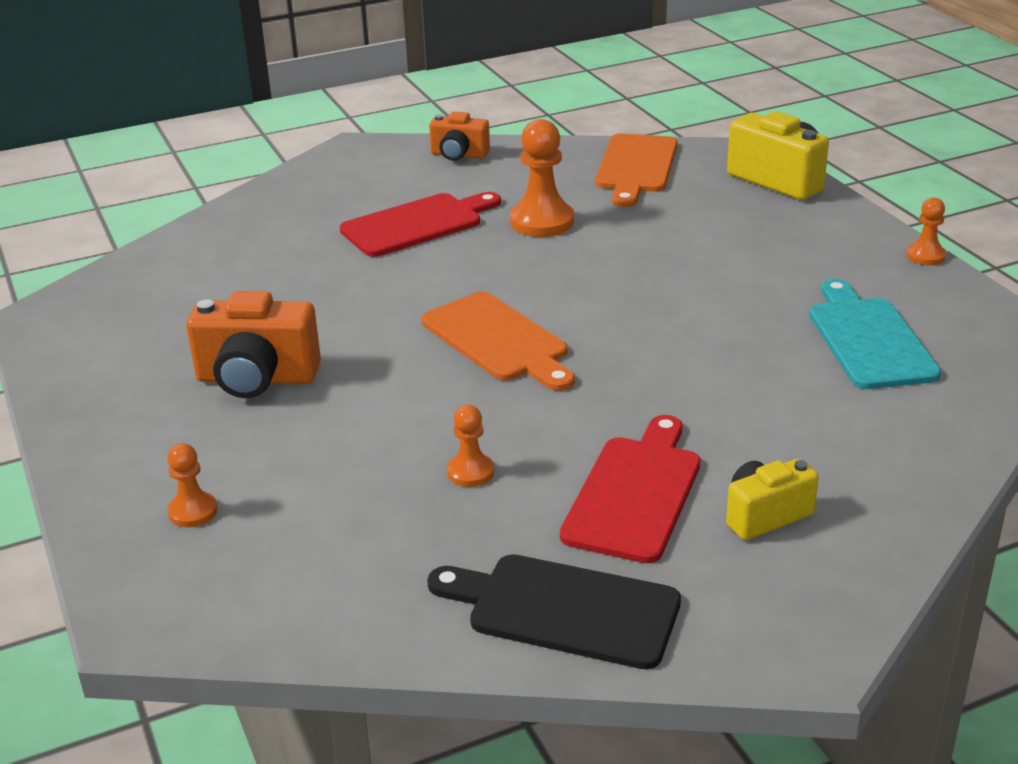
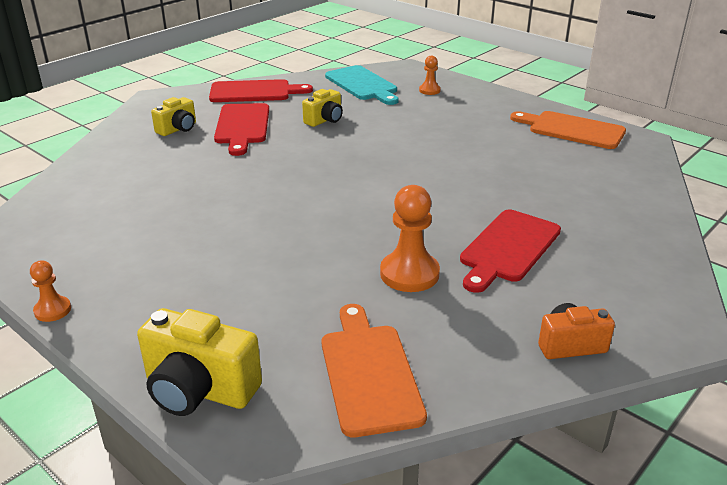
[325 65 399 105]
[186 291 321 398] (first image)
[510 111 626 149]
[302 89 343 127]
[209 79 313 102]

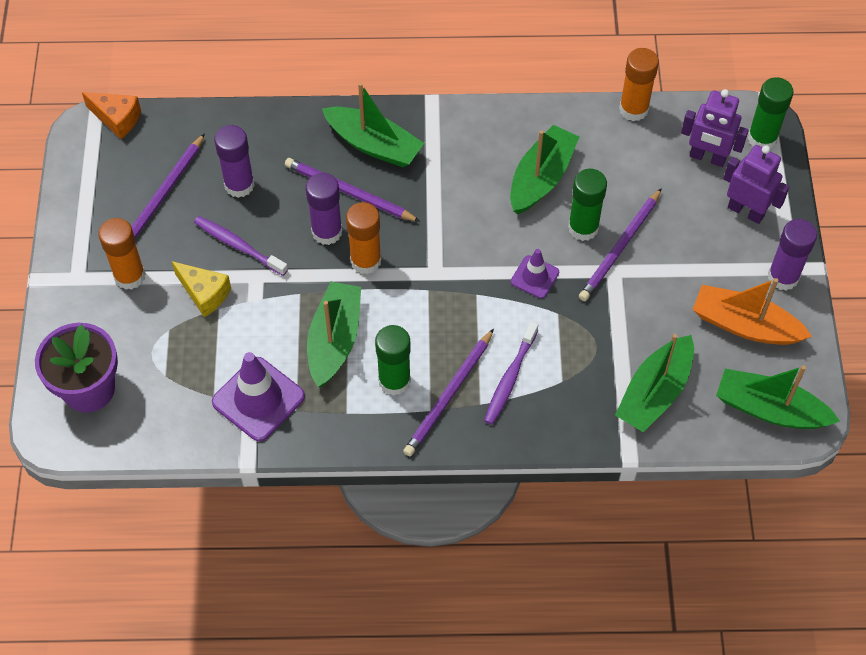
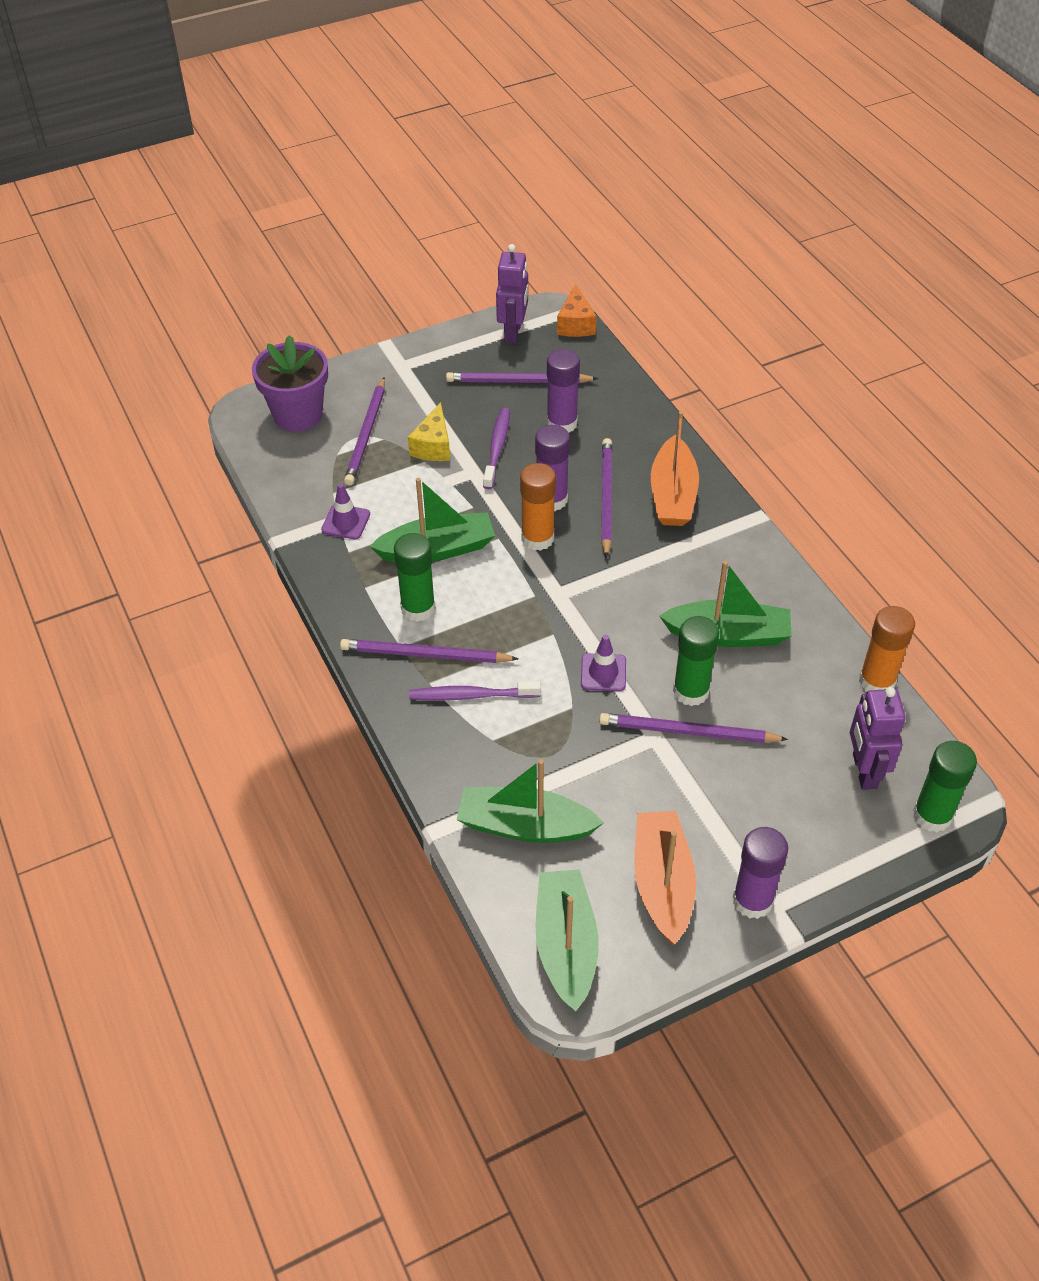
[651 411 699 526]
[496 244 528 344]
[98 218 146 290] (first image)
[321 483 370 539]
[344 377 385 486]

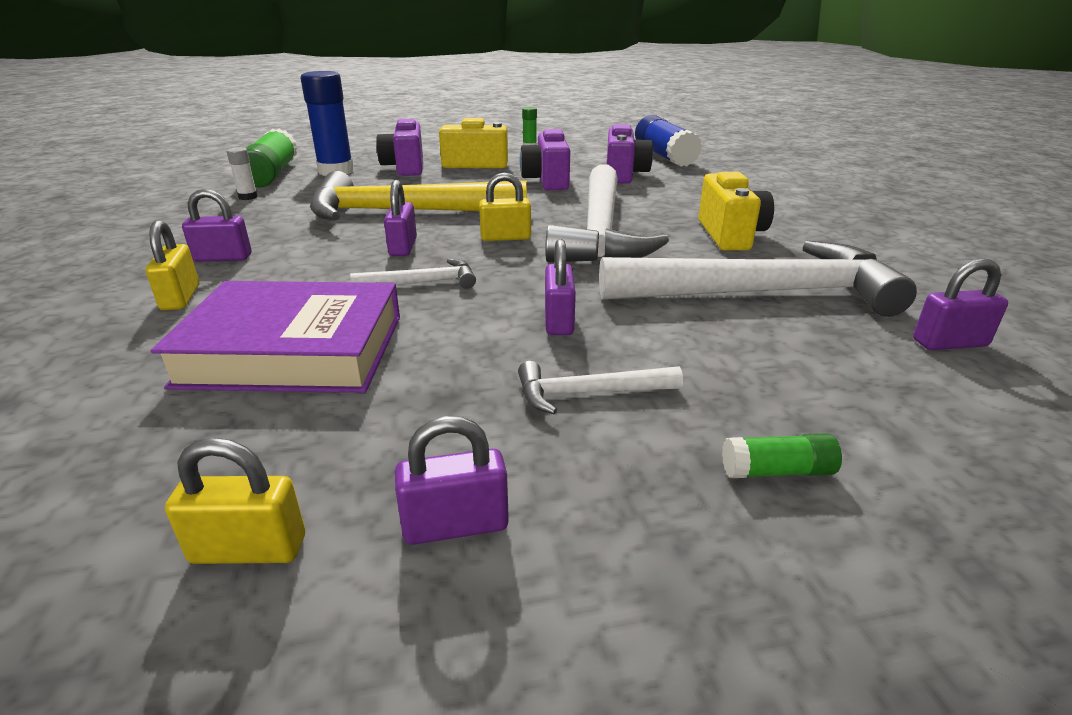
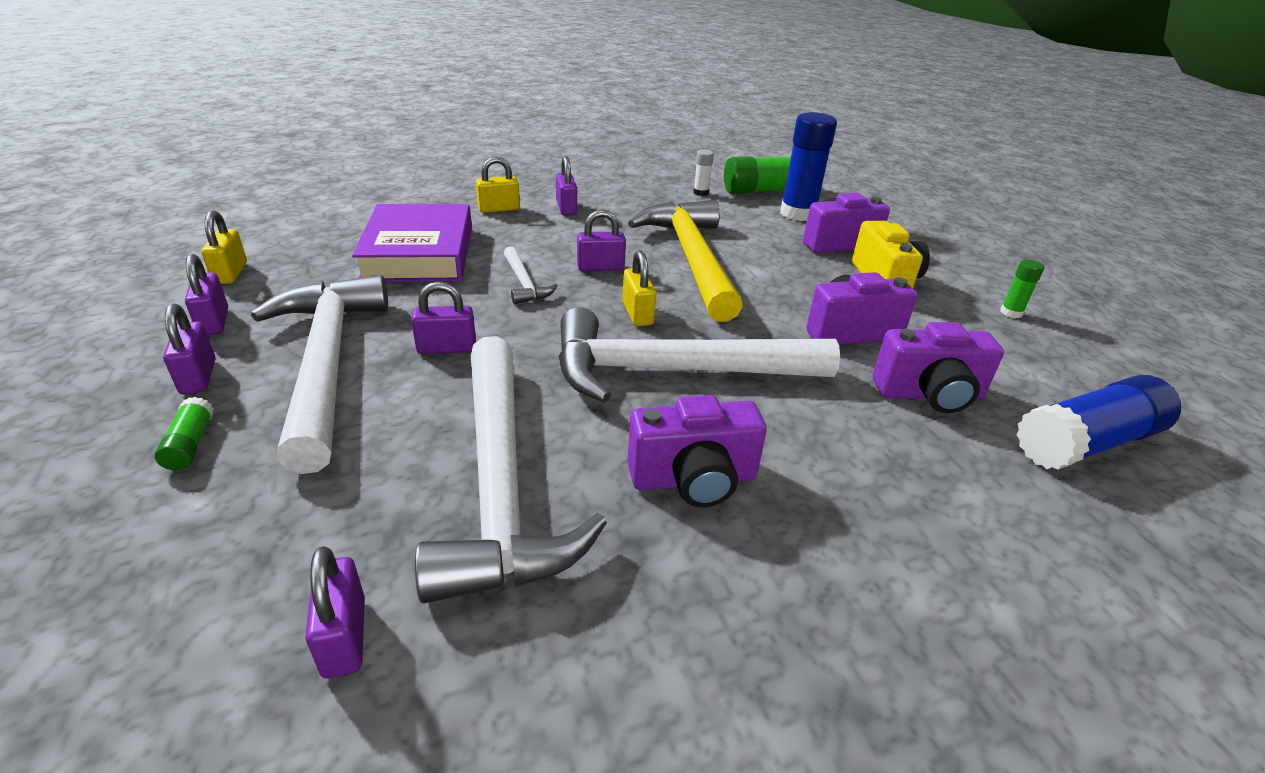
[628 395 767 507]
[251 275 388 474]
[163 303 216 394]

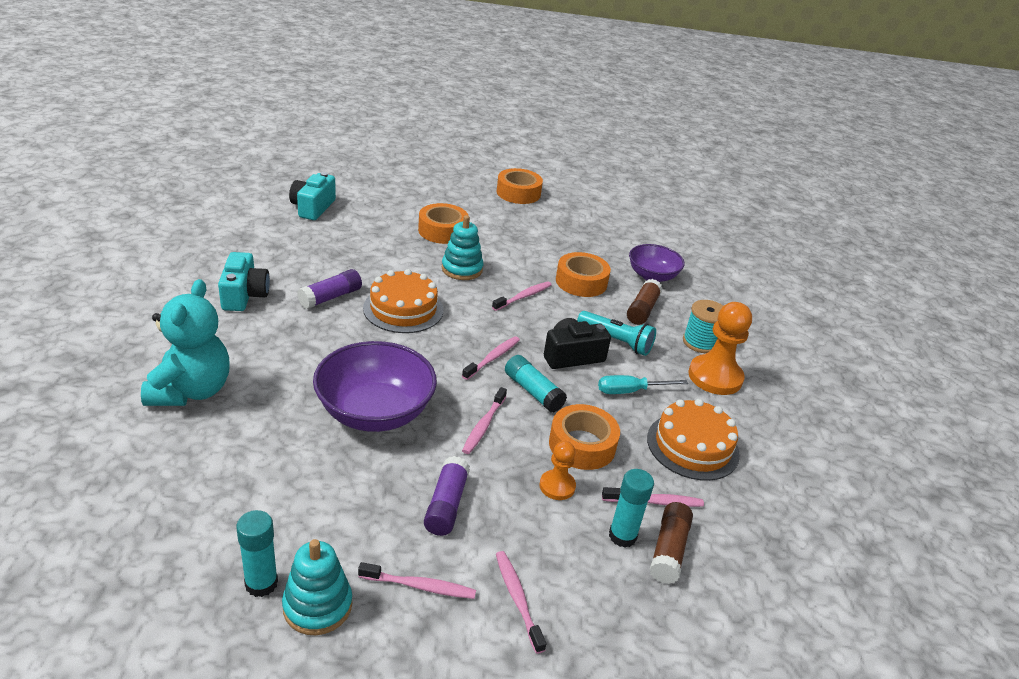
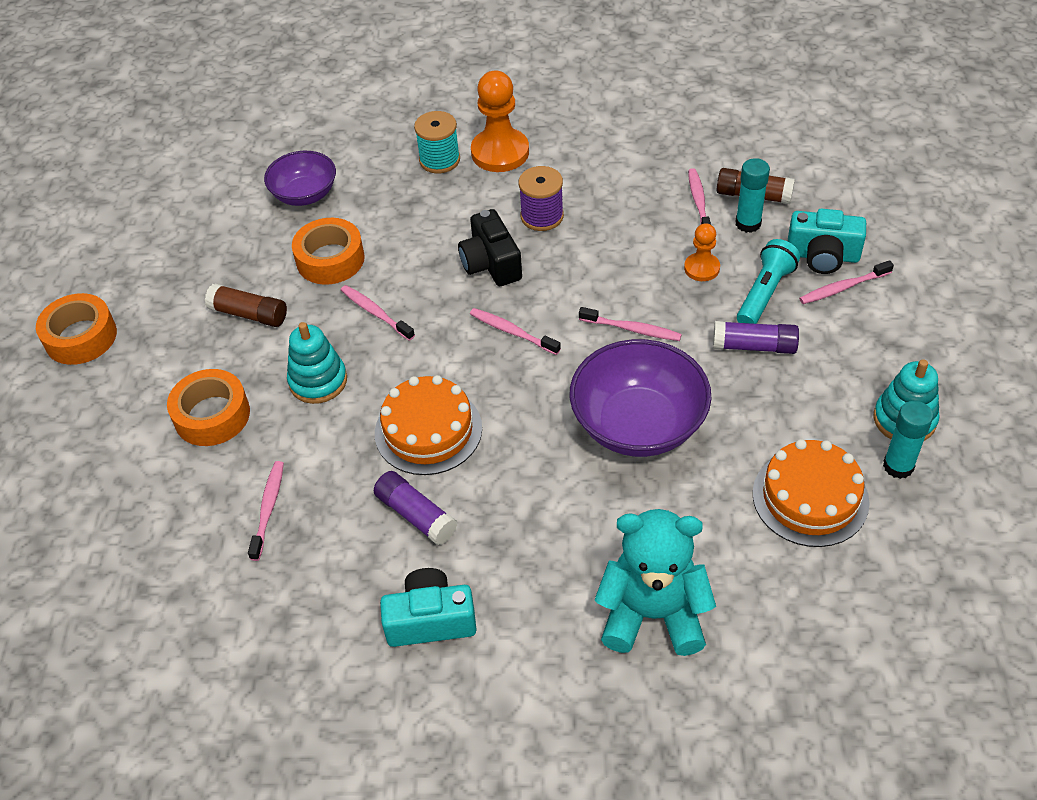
[788 209 866 274]
[205 284 287 327]
[737 239 800 324]
[505 355 567 412] (first image)
[519 166 564 231]
[753 439 870 547]
[549 404 620 470] (first image)
[248 461 284 561]

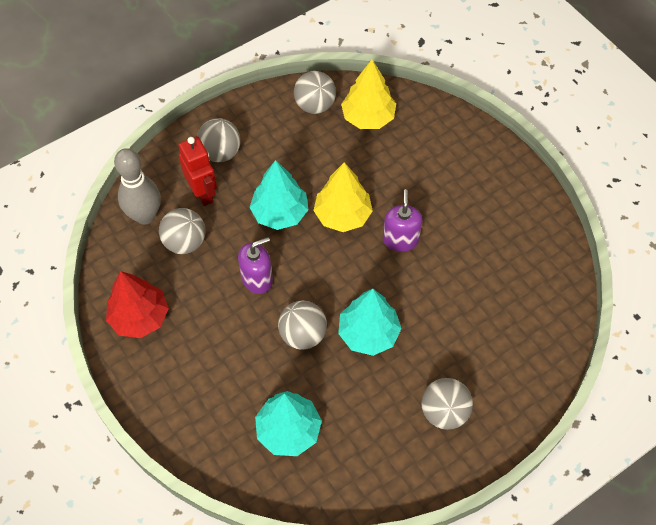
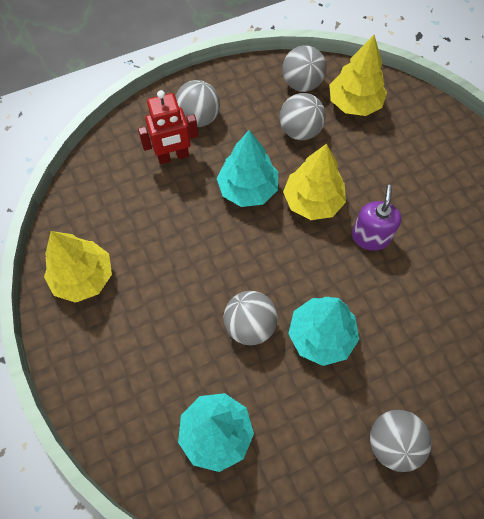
[138 90 198 164]
[114 148 161 225] (first image)
[280 93 326 140]
[238 237 273 294] (first image)
[44 231 112 303]

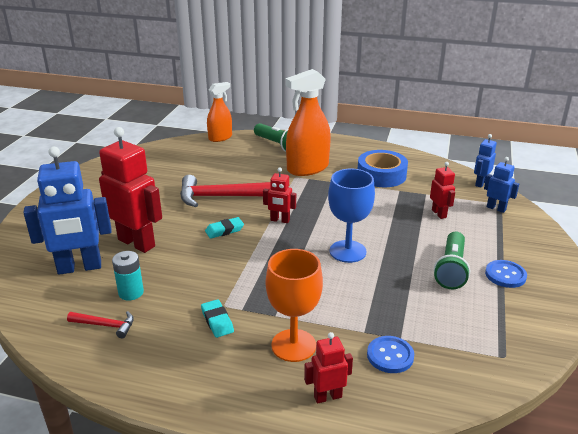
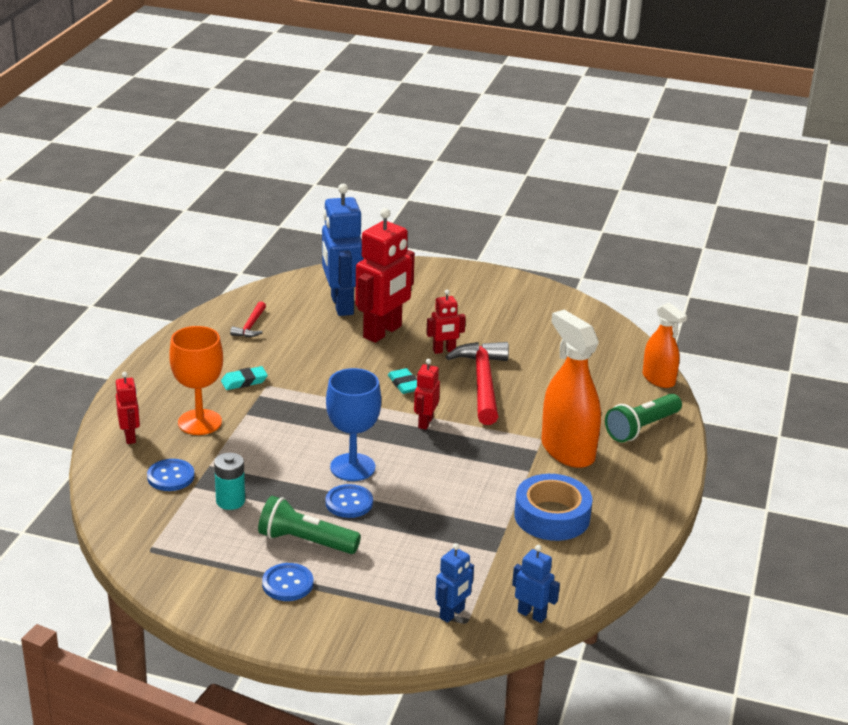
[426 290 466 354]
[214 453 245 510]
[326 484 373 518]

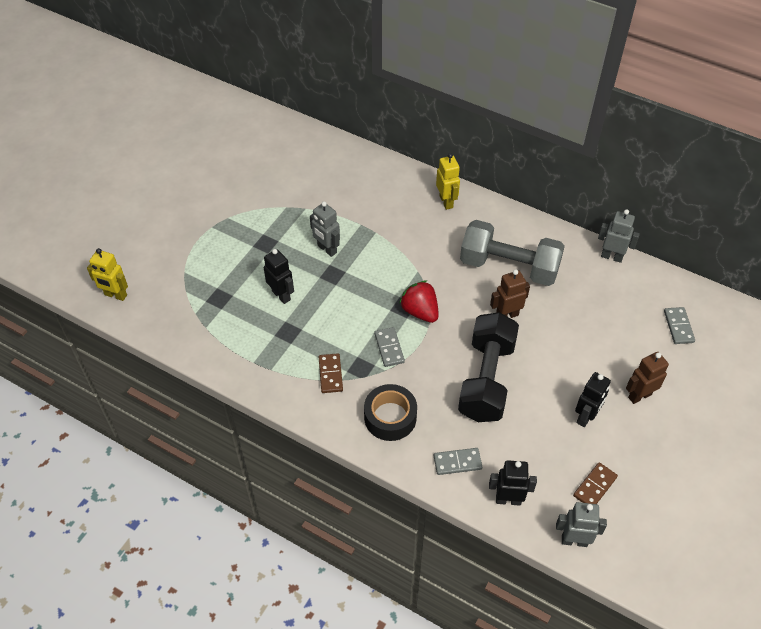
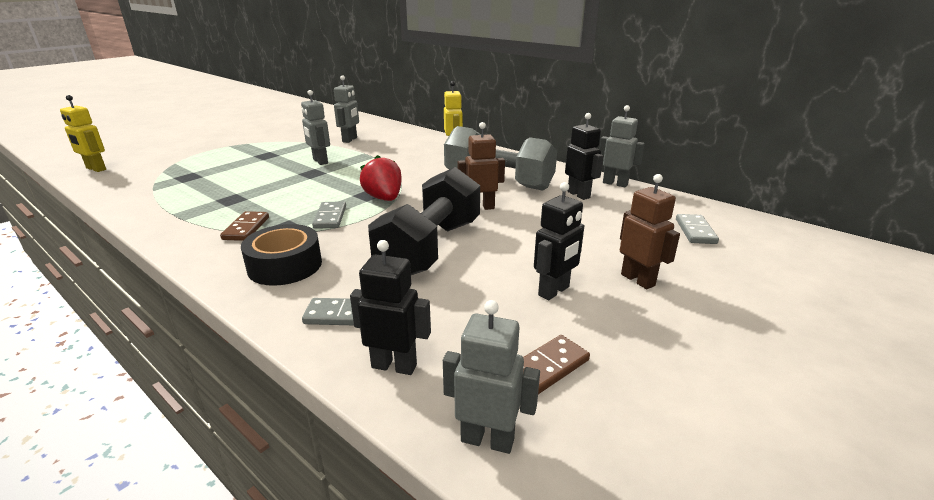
[565 113 603 200]
[620 174 680 289]
[334 75 359 143]

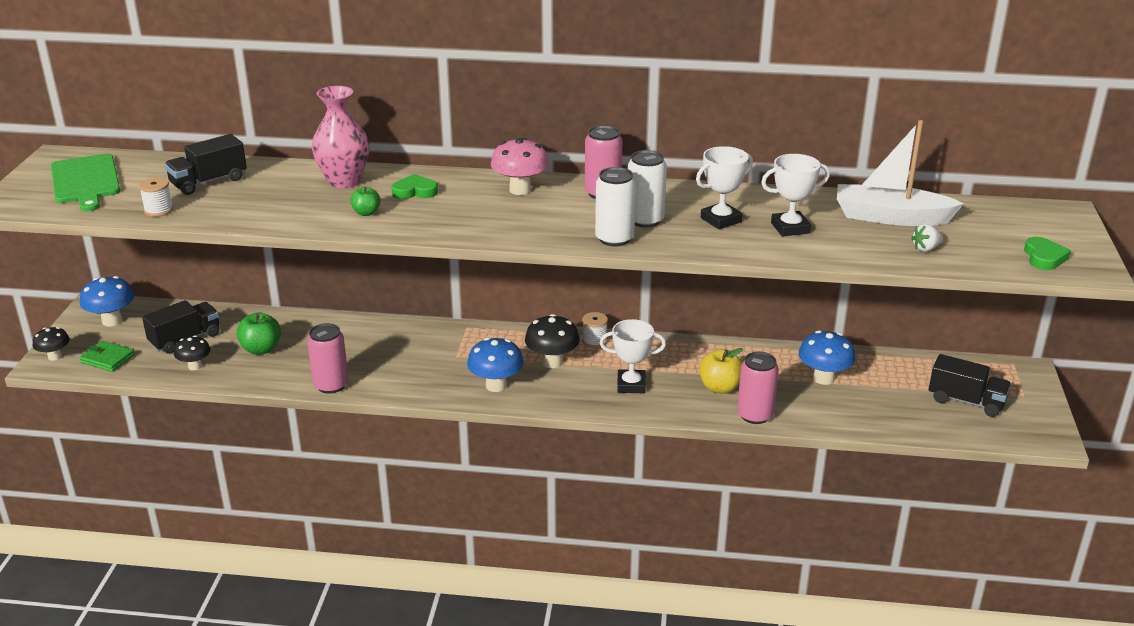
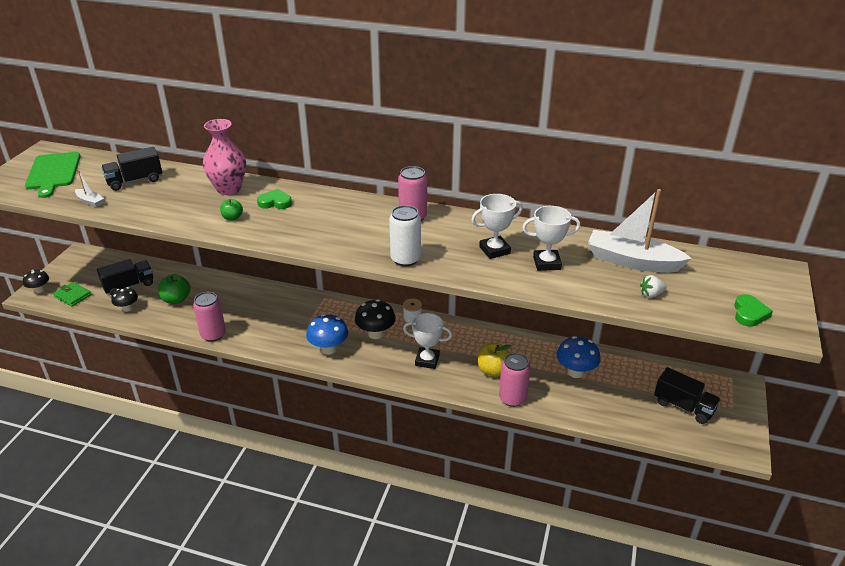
[491 138 549 195] (first image)
[628 150 667 227] (first image)
[75 171 104 207]
[80 276 134 327] (first image)

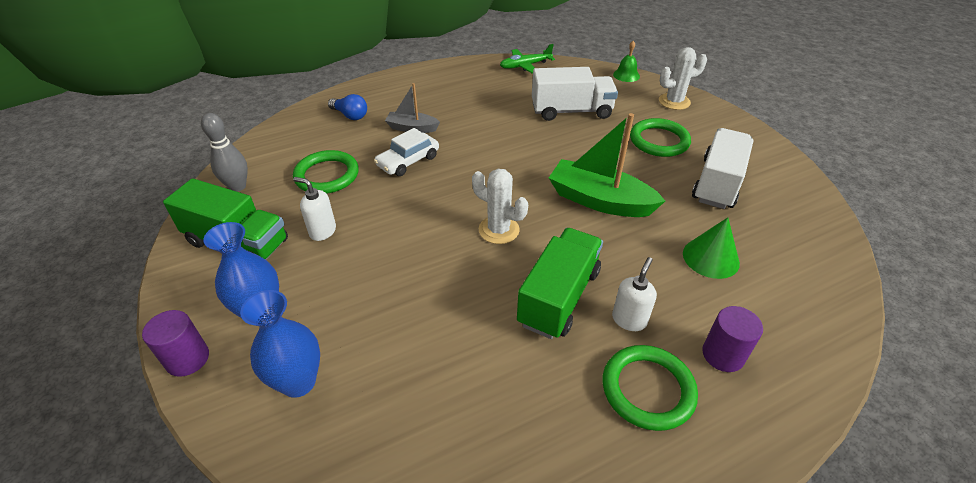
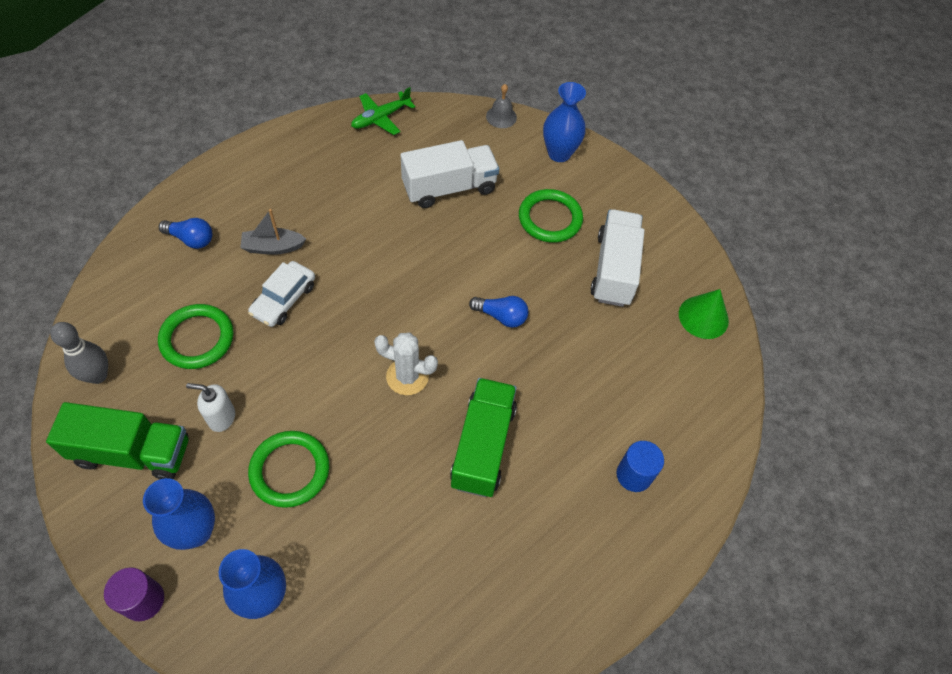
[486 84 517 128]
[543 82 586 162]
[469 296 528 328]
[679 289 729 339]
[612 257 657 331] (first image)
[616 441 664 492]
[248 431 329 508]

